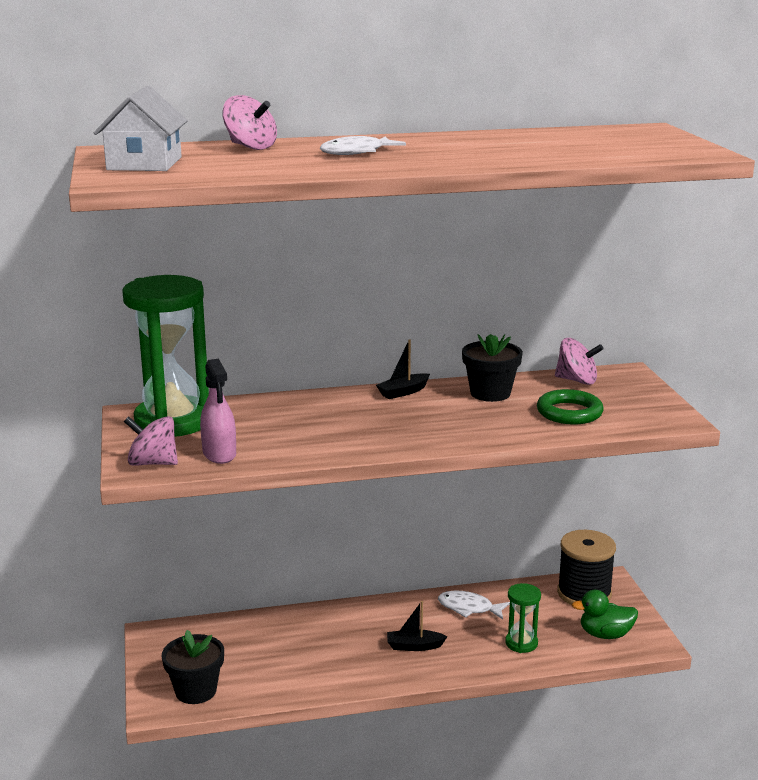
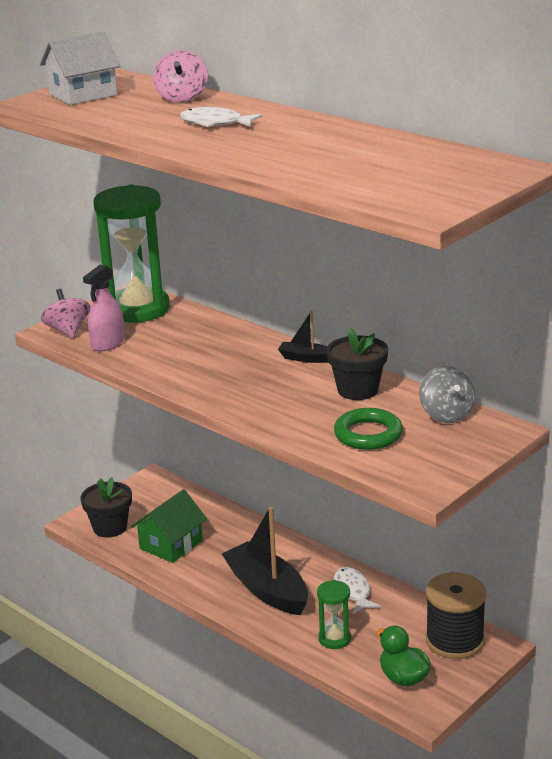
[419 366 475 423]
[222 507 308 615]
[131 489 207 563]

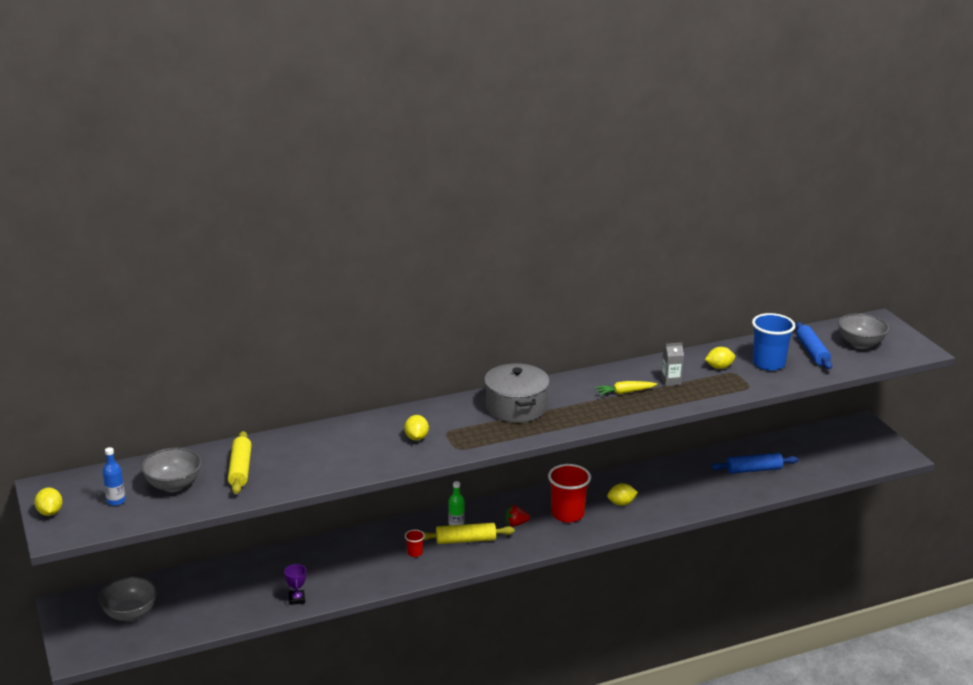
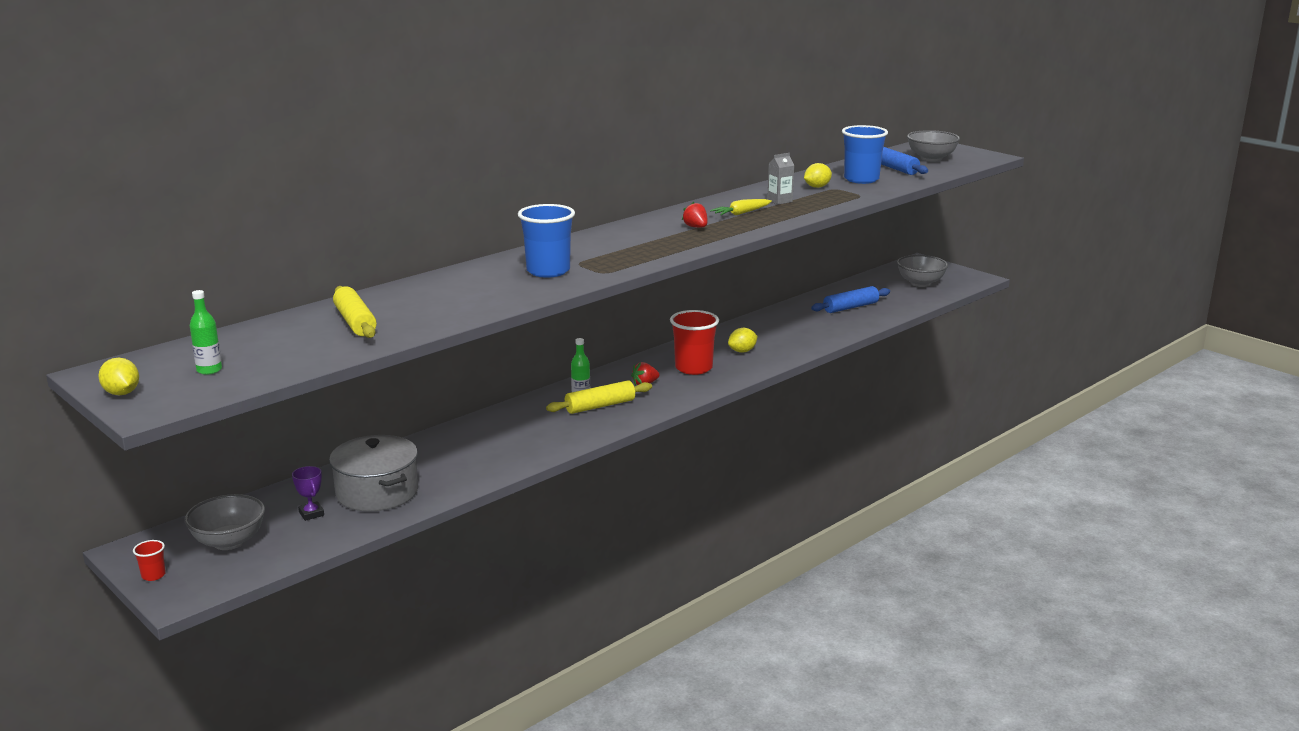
[329 435 418 512]
[518 204 575 278]
[190 290 222 375]
[897 255 948 287]
[133 540 166 581]
[292 466 324 521]
[682 202 707 228]

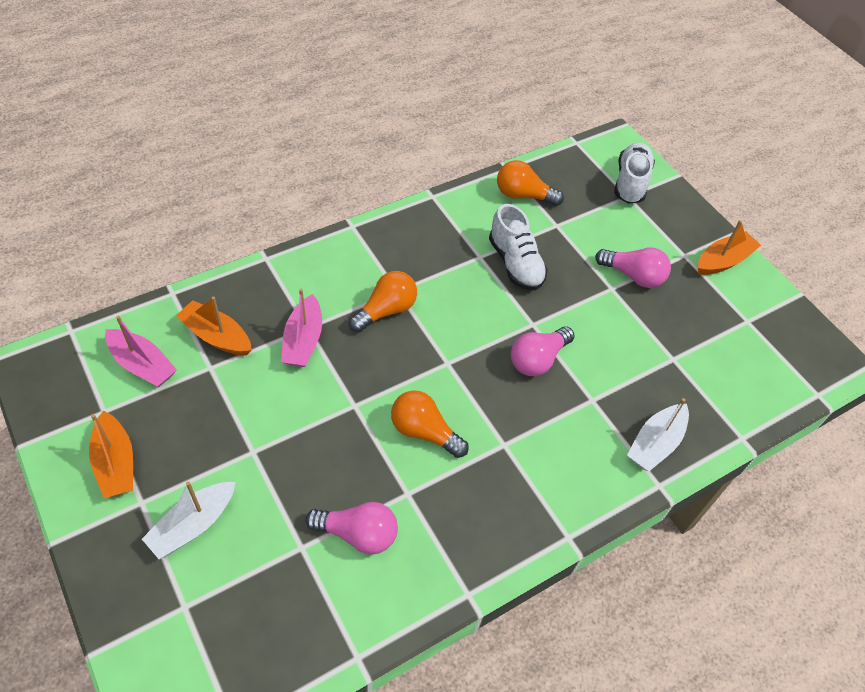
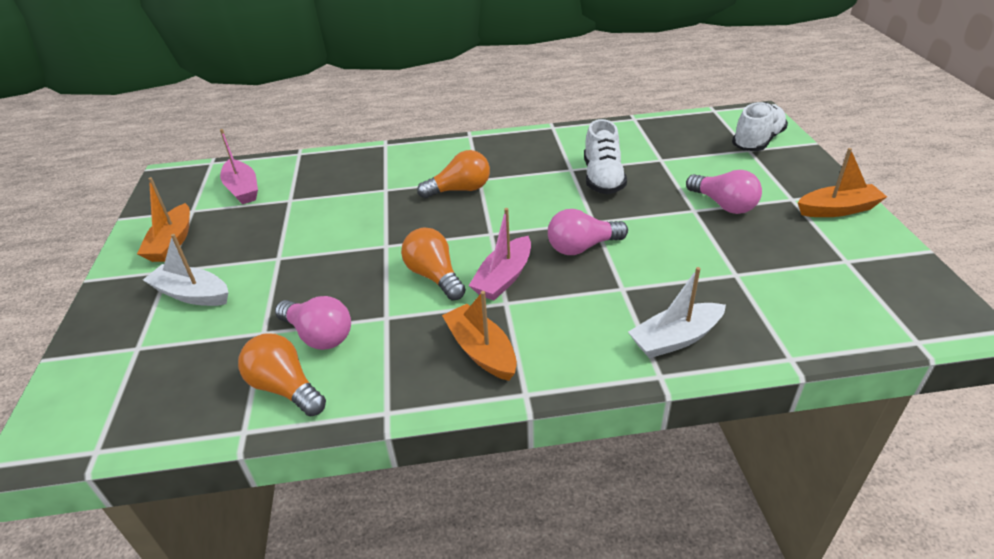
[238 333 326 416]
[469 208 531 301]
[442 291 517 381]
[143 234 228 306]

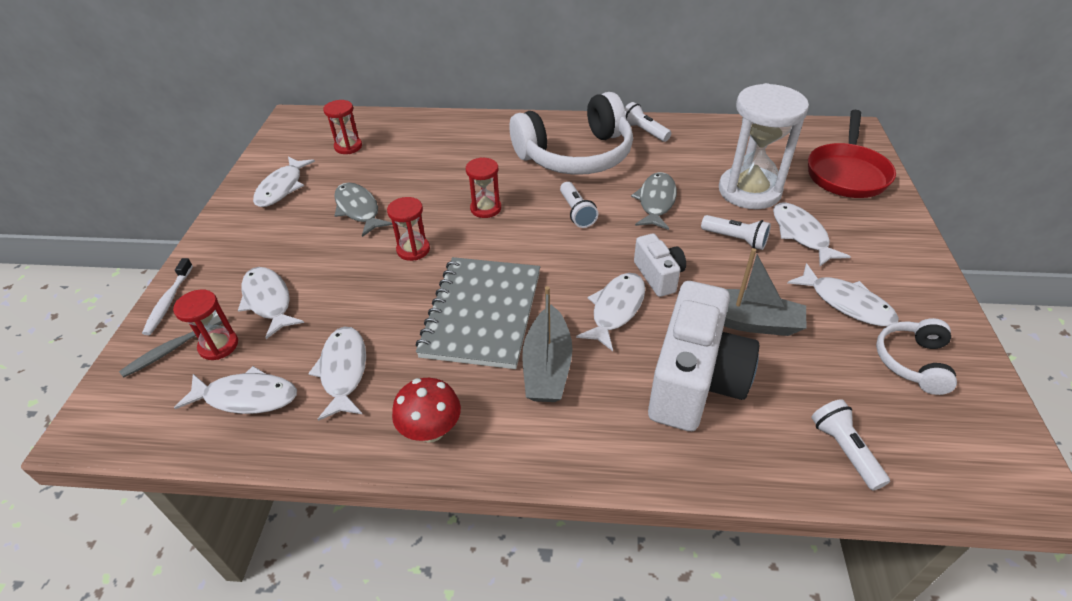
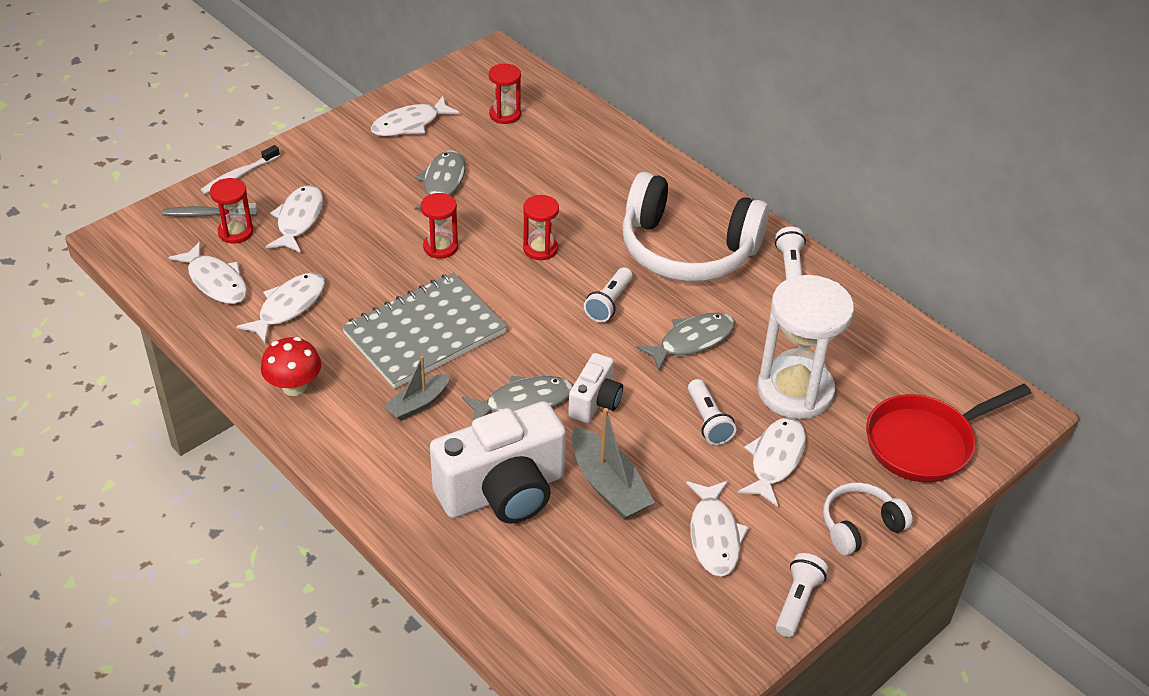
[462 376 573 420]
[384 356 450 421]
[823 482 913 555]
[776 553 828 637]

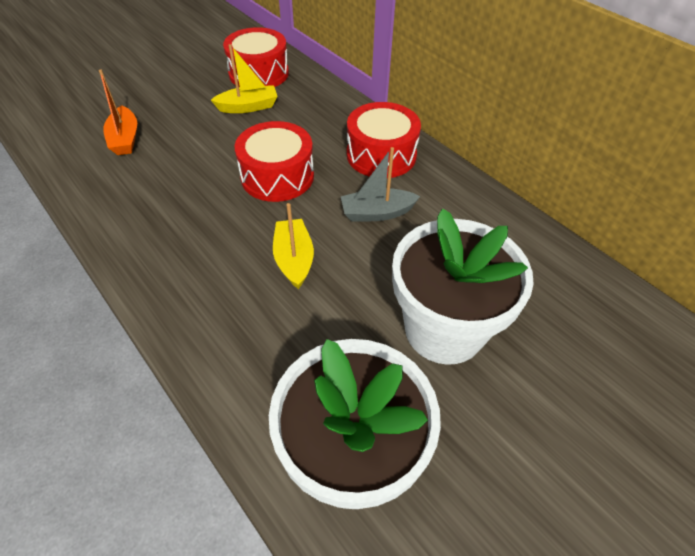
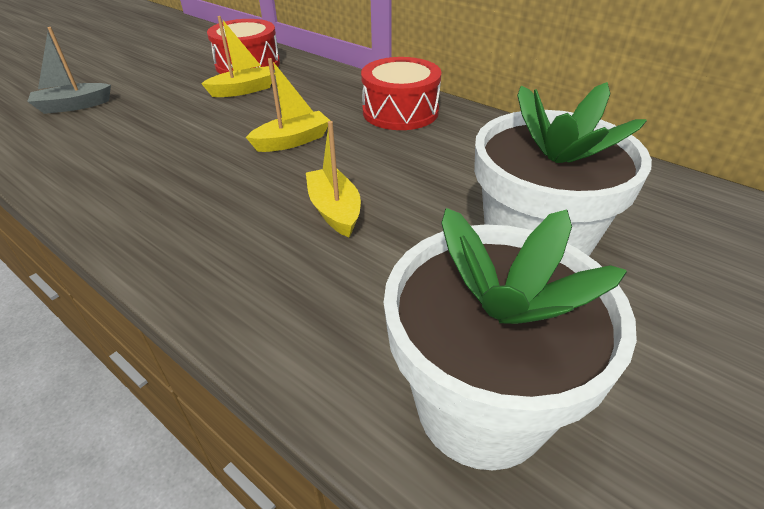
[99 69 137 155] (first image)
[246 58 330 152]
[27 27 111 114]

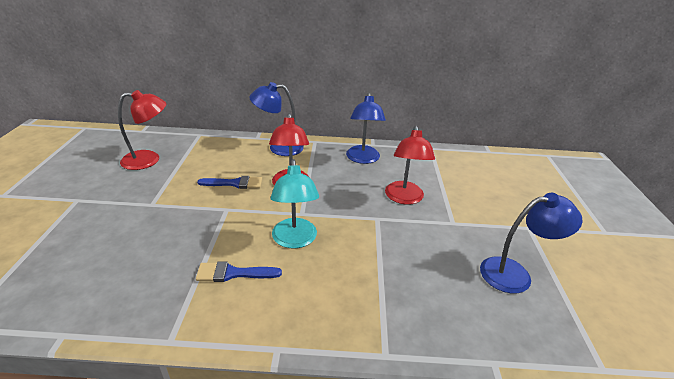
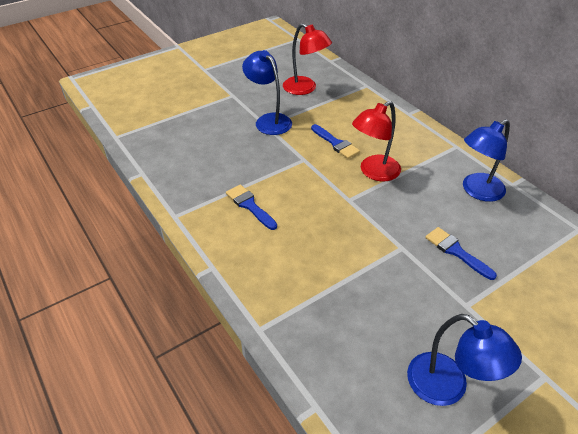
[242 50 292 135]
[425 227 497 280]
[271 159 319 248] (first image)

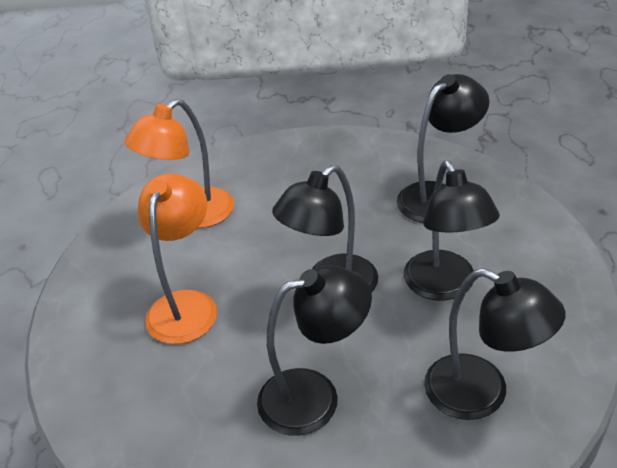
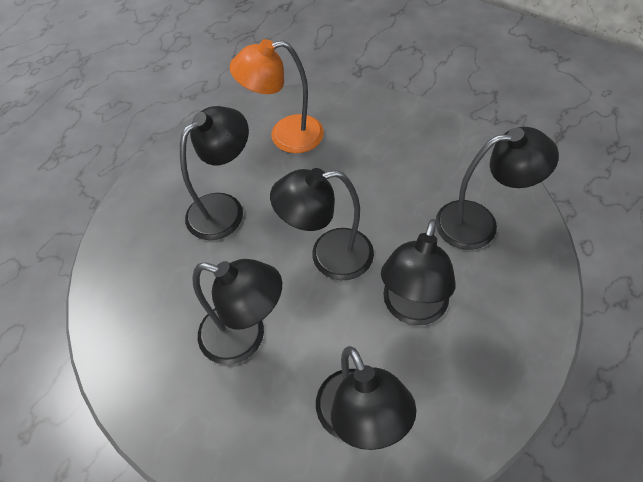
[180 106 249 240]

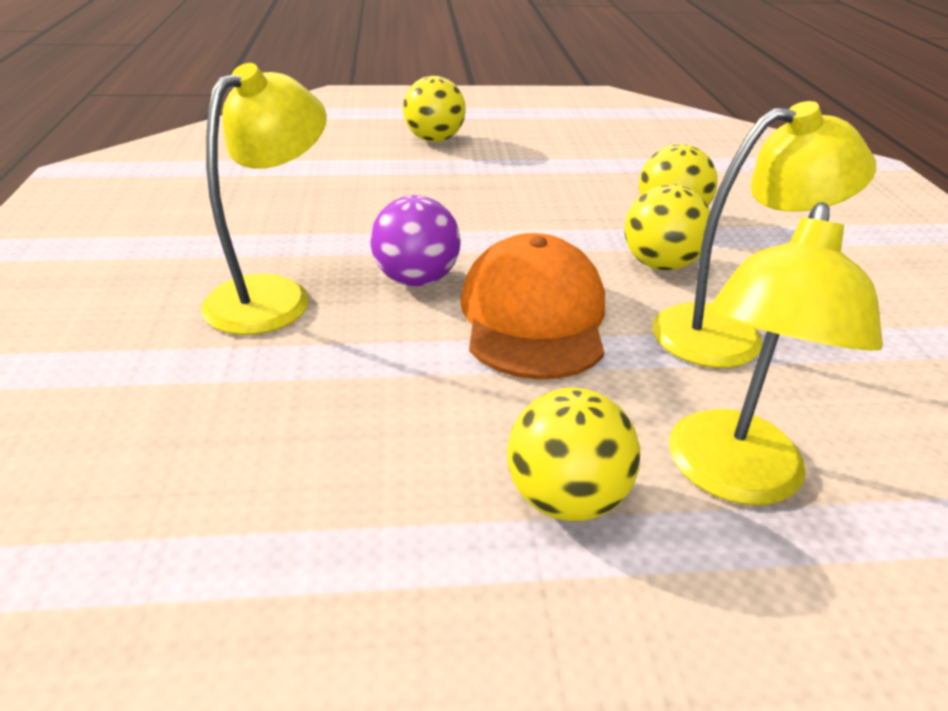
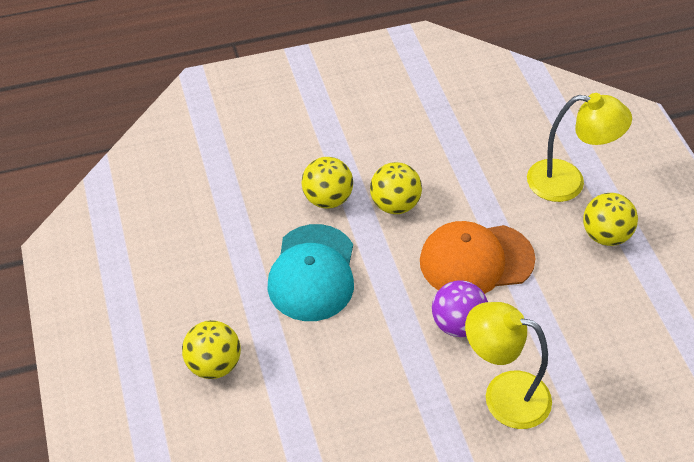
[652 101 876 368] (first image)
[267 224 354 321]

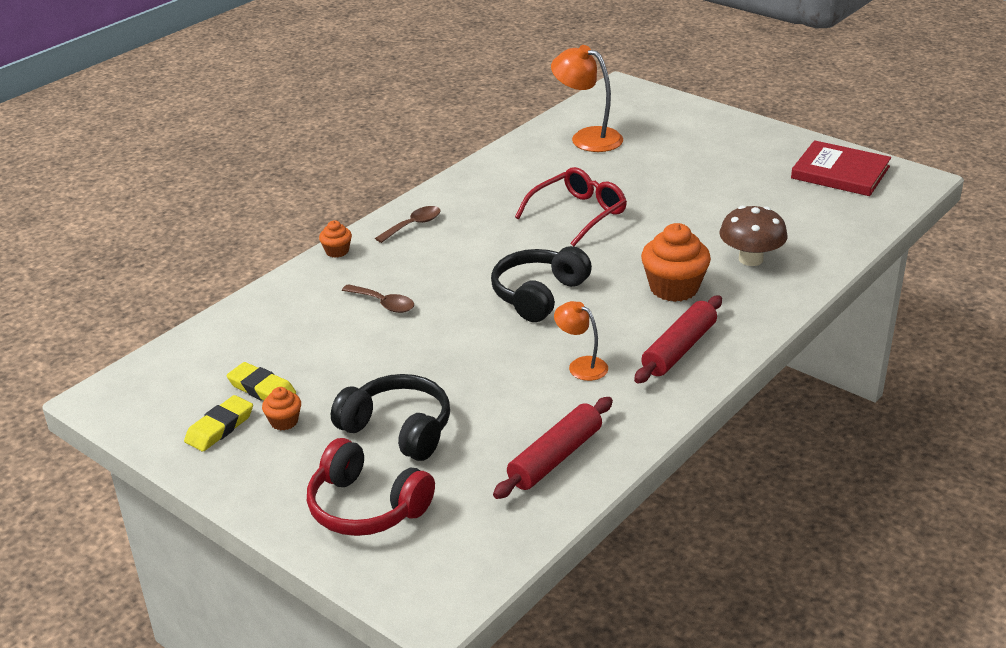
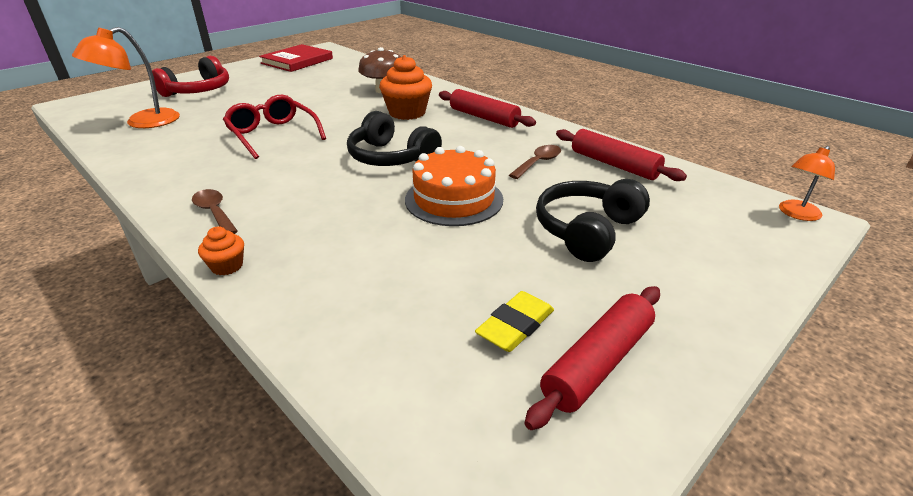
[509 145 561 179]
[779 146 835 221]
[262 387 301 430] (first image)
[524 286 660 430]
[152 56 229 97]
[405 146 503 226]

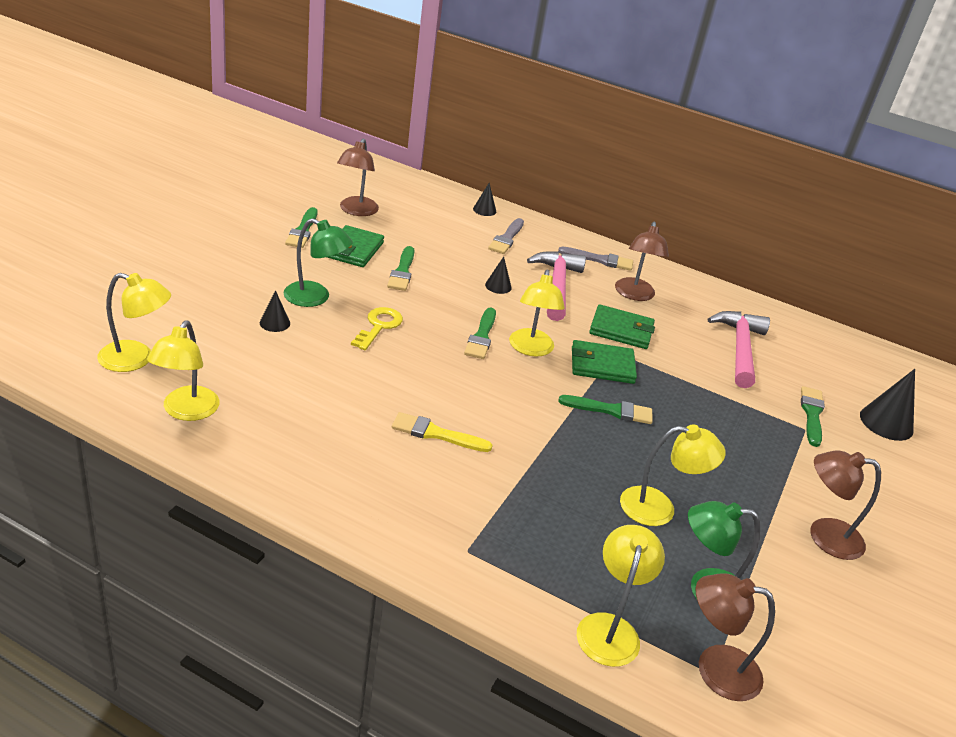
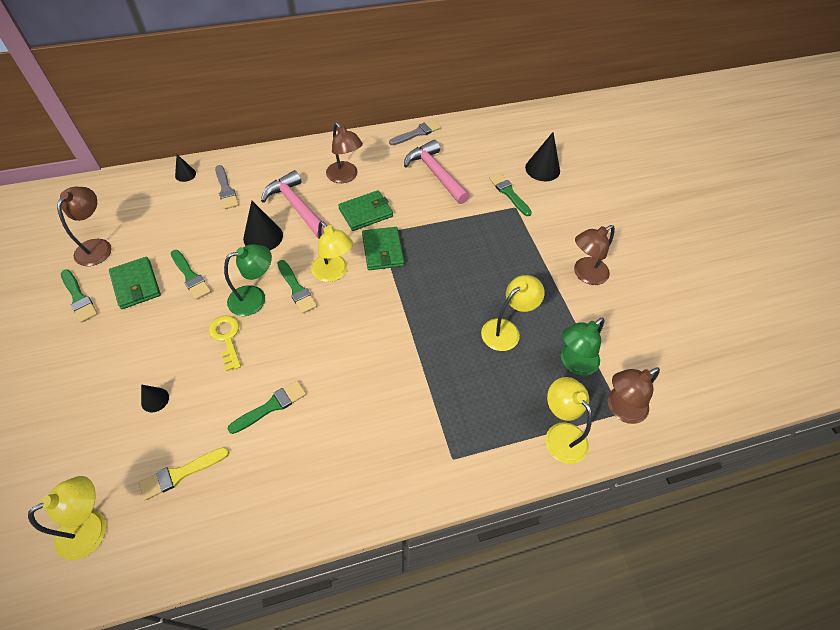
[57 187 112 266]
[224 244 272 316]
[389 120 441 145]
[243 201 283 250]
[147 321 220 421] (first image)
[362 227 404 270]
[228 381 306 434]
[139 447 229 500]

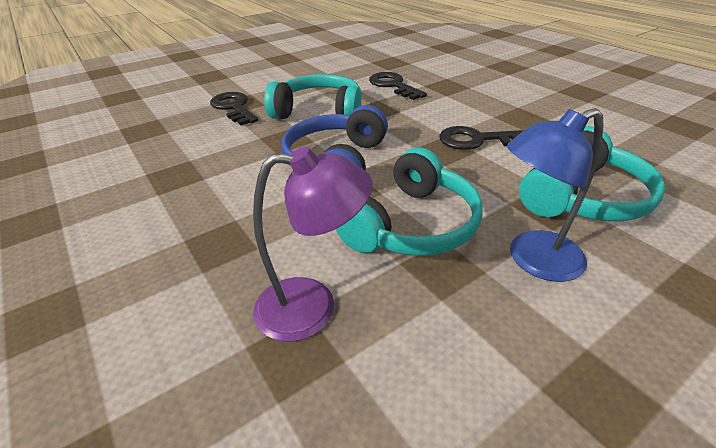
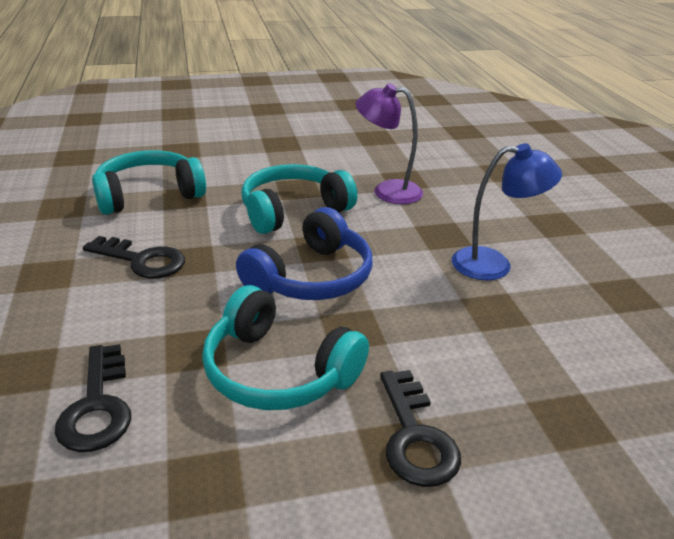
[452 143 562 280]

